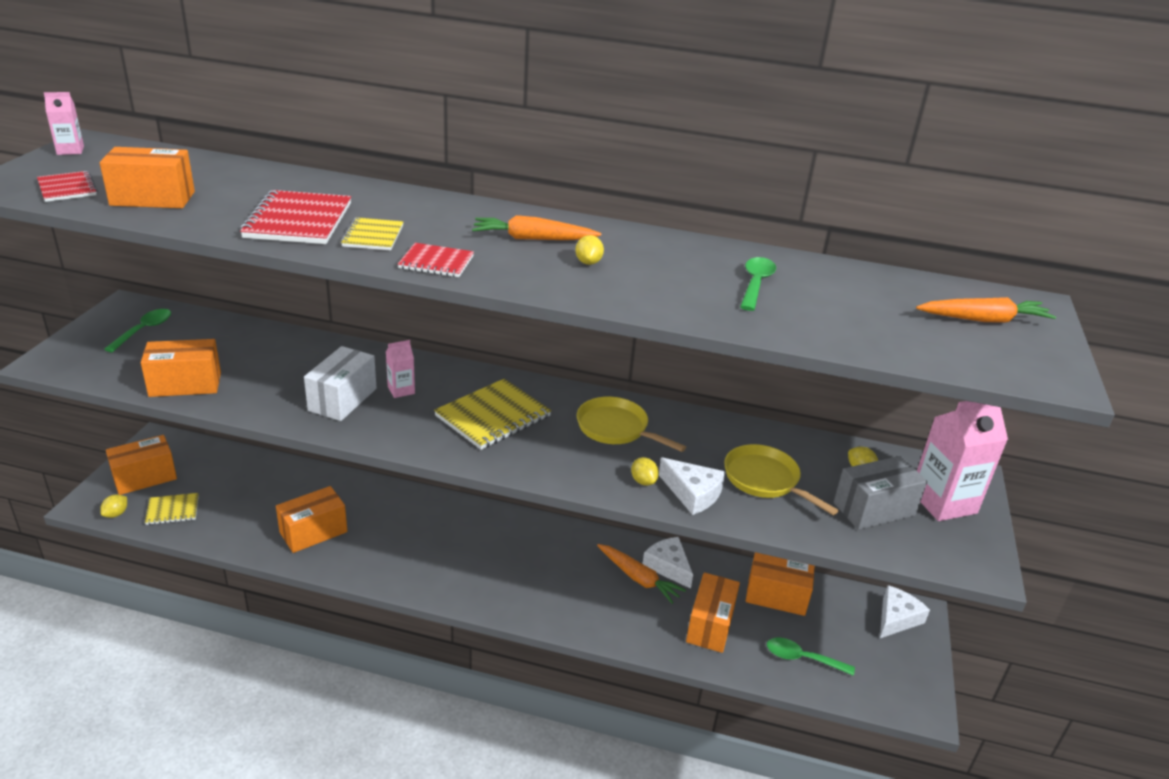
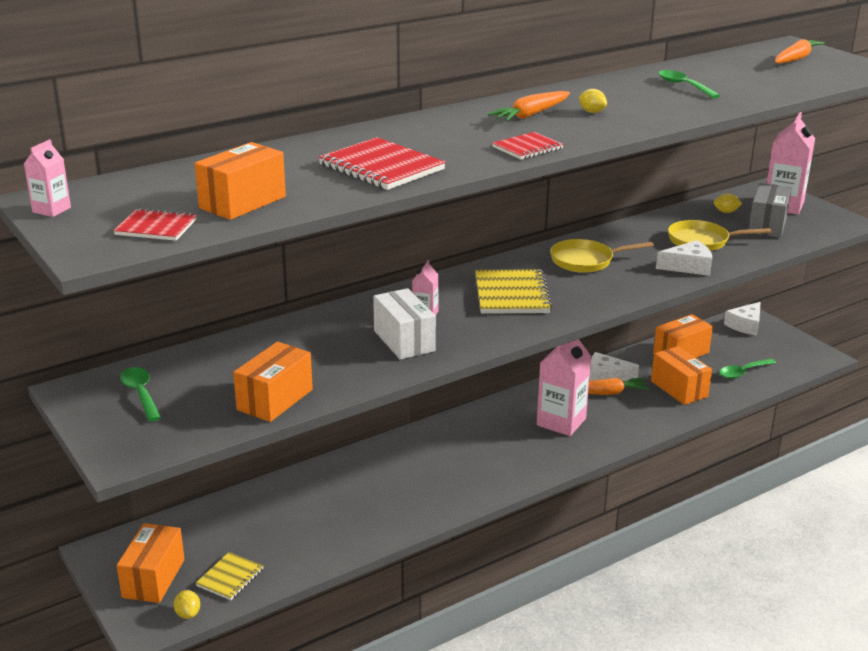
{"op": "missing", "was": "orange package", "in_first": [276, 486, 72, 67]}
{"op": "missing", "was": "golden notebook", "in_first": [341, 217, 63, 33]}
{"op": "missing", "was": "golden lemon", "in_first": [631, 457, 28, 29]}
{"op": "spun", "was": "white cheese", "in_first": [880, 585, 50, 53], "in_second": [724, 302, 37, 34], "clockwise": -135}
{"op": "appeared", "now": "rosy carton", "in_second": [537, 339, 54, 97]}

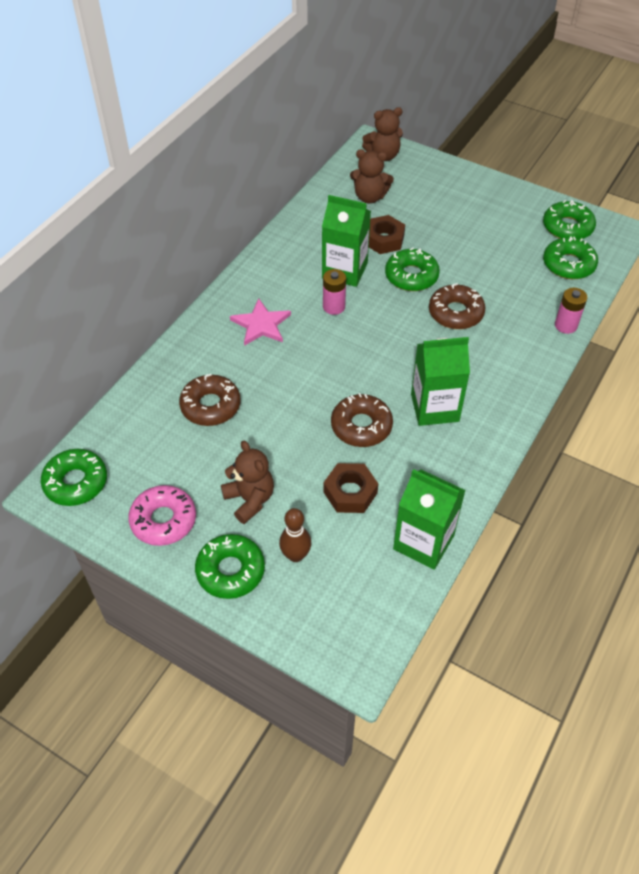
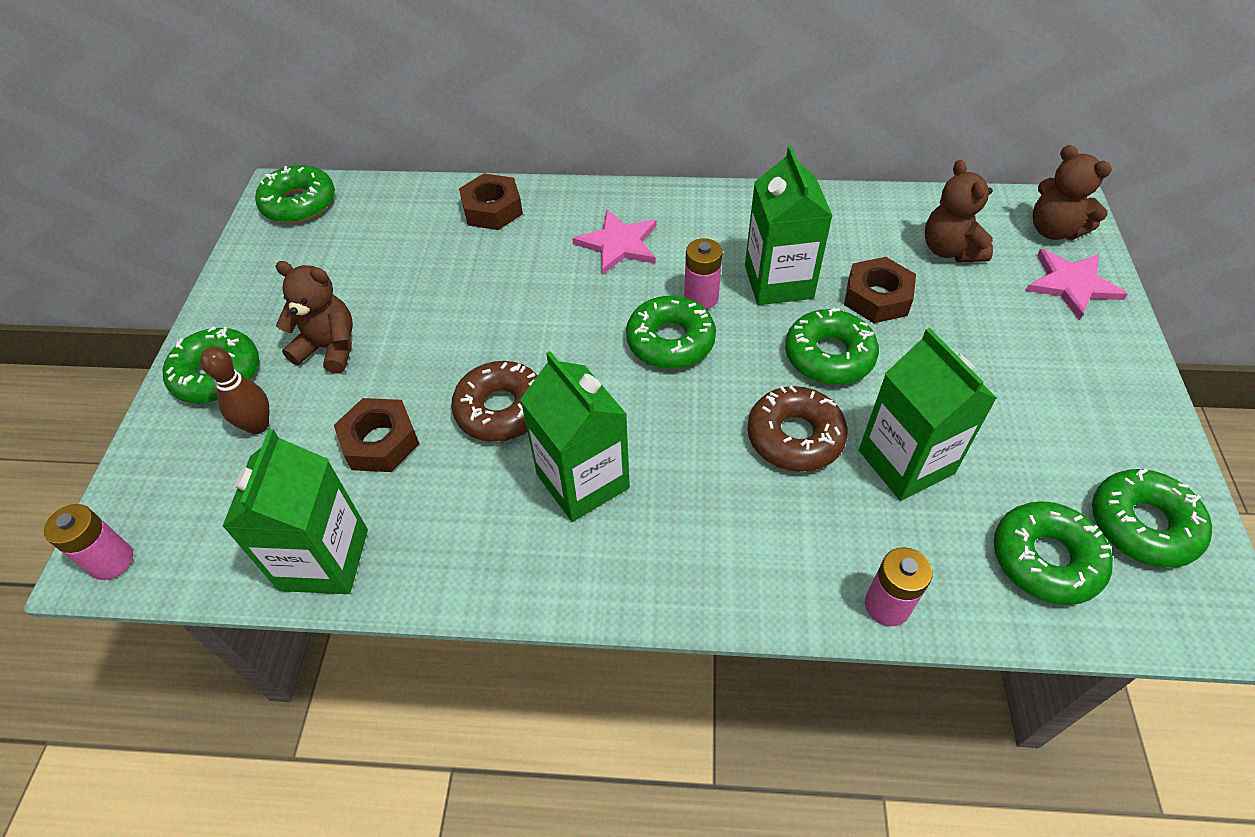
{"op": "missing", "was": "rosy donut", "in_first": [128, 485, 68, 61]}
{"op": "missing", "was": "dark brown donut", "in_first": [179, 374, 62, 52]}
{"op": "spun", "was": "dark brown teddy bear", "in_first": [221, 441, 53, 83], "in_second": [275, 261, 78, 113], "clockwise": -105}
{"op": "appeared", "now": "rosy power cell", "in_second": [44, 504, 89, 76]}
{"op": "appeared", "now": "dark brown hexagon nut", "in_second": [459, 173, 64, 57]}
{"op": "appeared", "now": "emerald donut", "in_second": [626, 296, 90, 73]}
{"op": "appeared", "now": "emerald carton", "in_second": [859, 328, 138, 173]}
{"op": "appeared", "now": "rosy five-pointed star", "in_second": [1025, 249, 103, 71]}

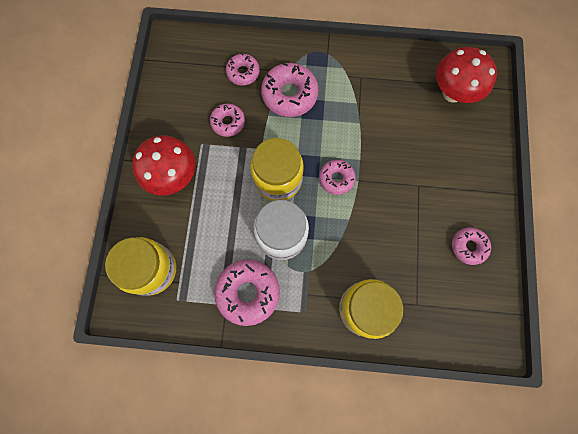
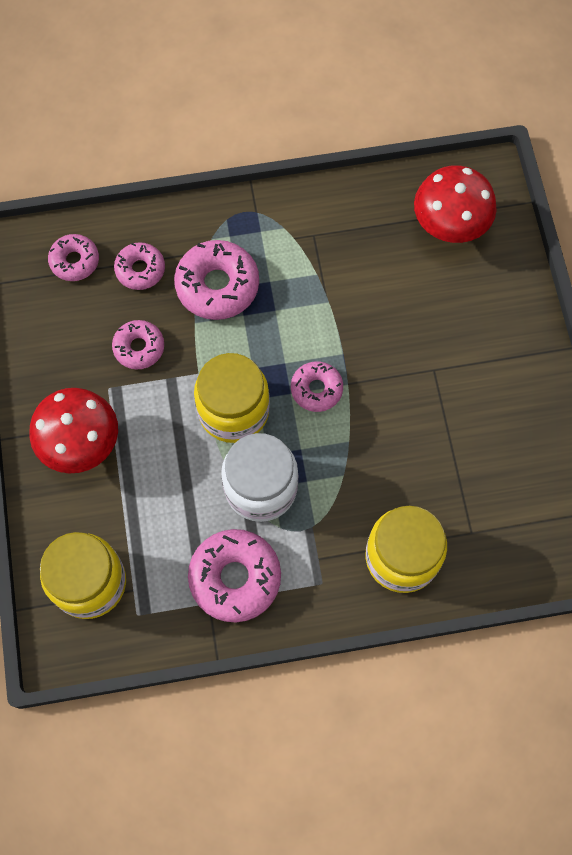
{"op": "relocated", "was": "rosy donut", "in_first": [452, 227, 39, 38], "in_second": [48, 234, 51, 47]}

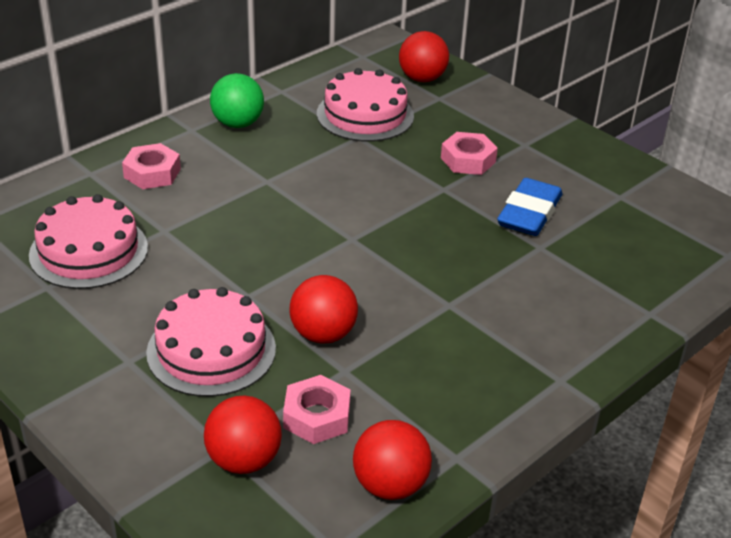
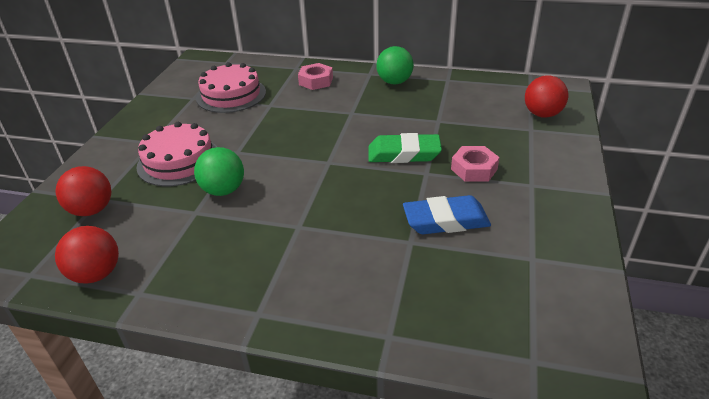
{"op": "missing", "was": "rosy hexagon nut", "in_first": [283, 375, 68, 69]}
{"op": "colour", "was": "red play ball", "now": "emerald play ball", "in_first": [290, 275, 68, 69], "in_second": [194, 147, 50, 49]}
{"op": "missing", "was": "rosy gateau", "in_first": [317, 68, 97, 74]}
{"op": "appeared", "now": "emerald gum eraser", "in_second": [368, 133, 74, 30]}

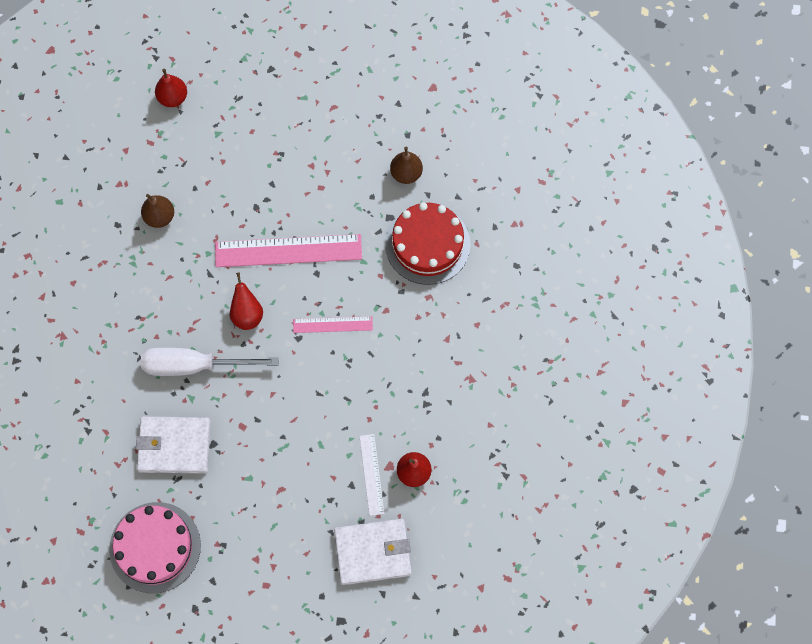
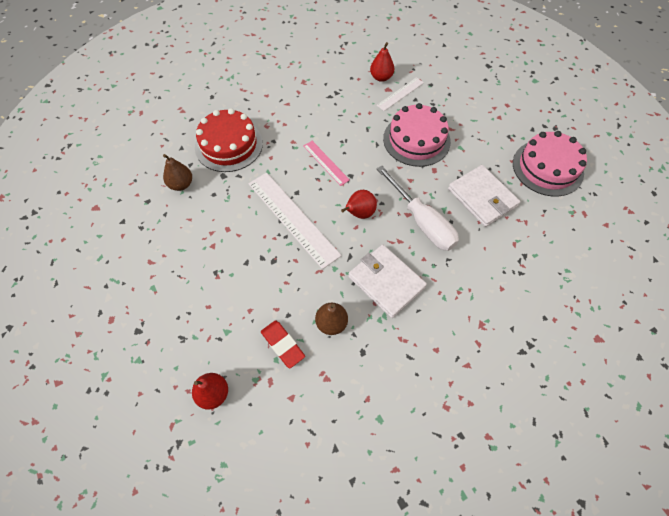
{"op": "colour", "was": "rosy straightedge", "now": "white straightedge", "in_first": [215, 234, 147, 33], "in_second": [248, 173, 94, 96]}
{"op": "relocated", "was": "white billfold", "in_first": [334, 519, 78, 66], "in_second": [348, 244, 79, 74]}
{"op": "appeared", "now": "red gum eraser", "in_second": [261, 320, 44, 48]}
{"op": "appeared", "now": "rosy gateau", "in_second": [383, 103, 68, 64]}

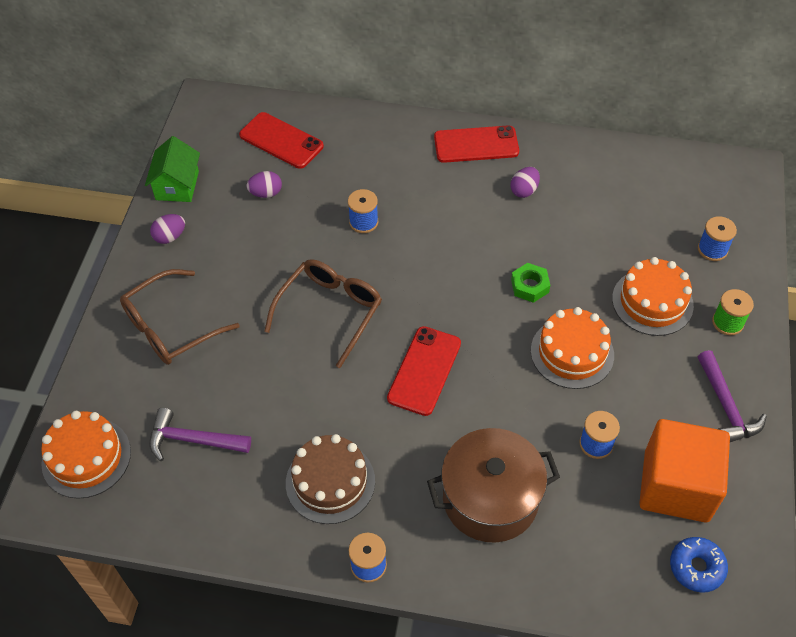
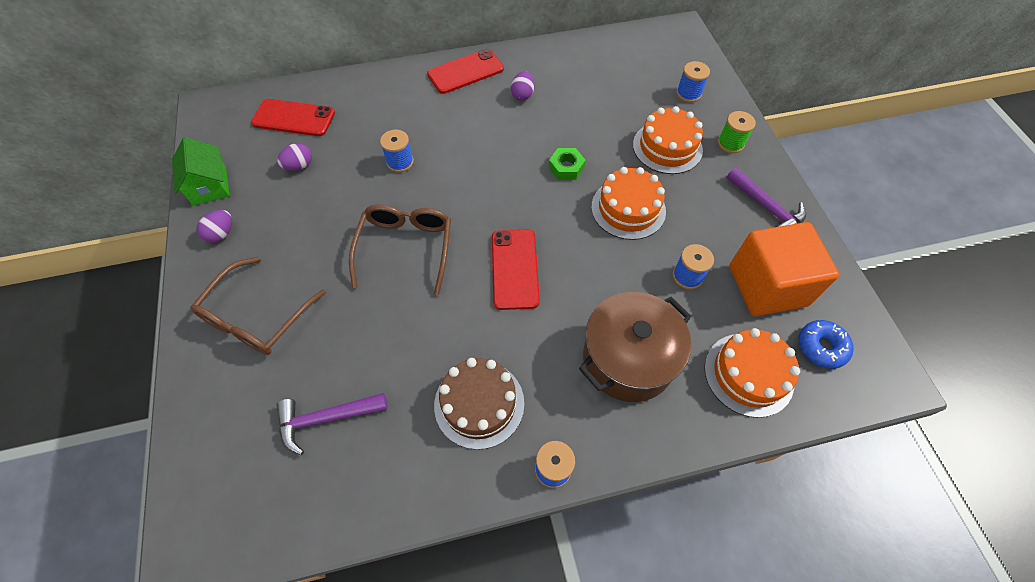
{"op": "relocated", "was": "orange gateau", "in_first": [41, 411, 90, 88], "in_second": [704, 328, 96, 90]}

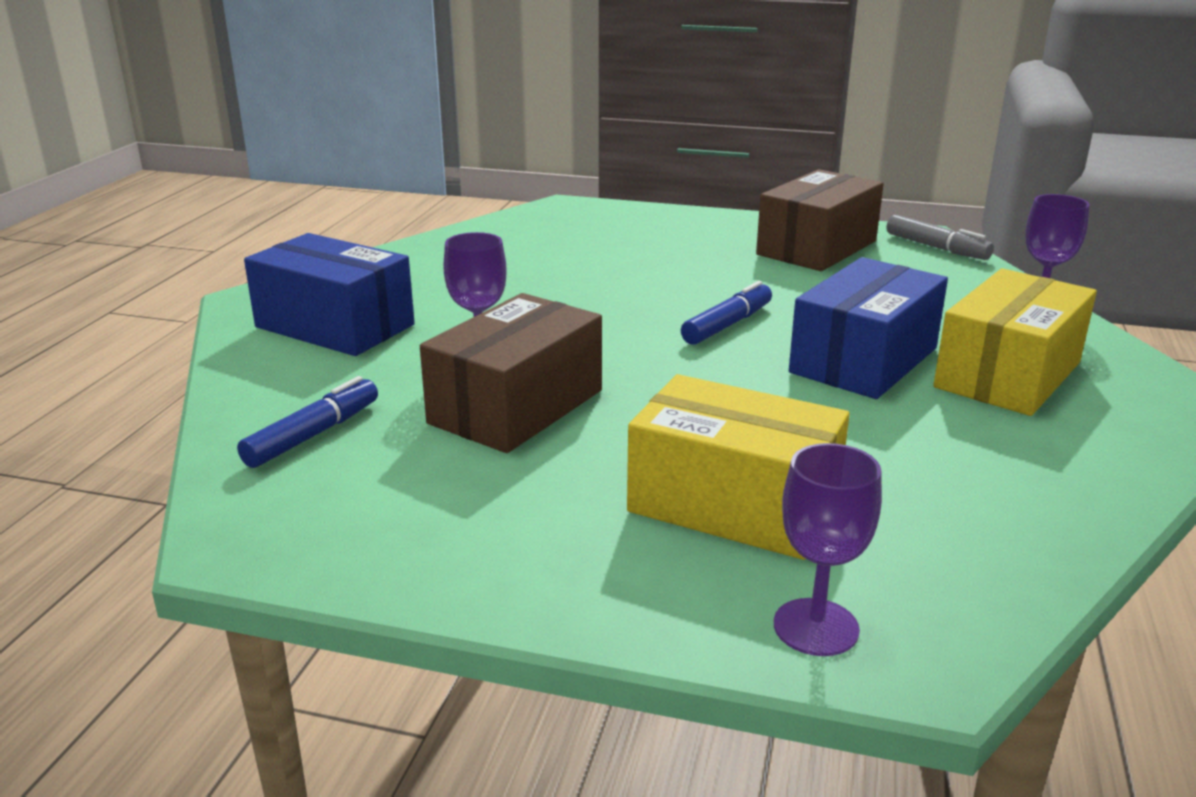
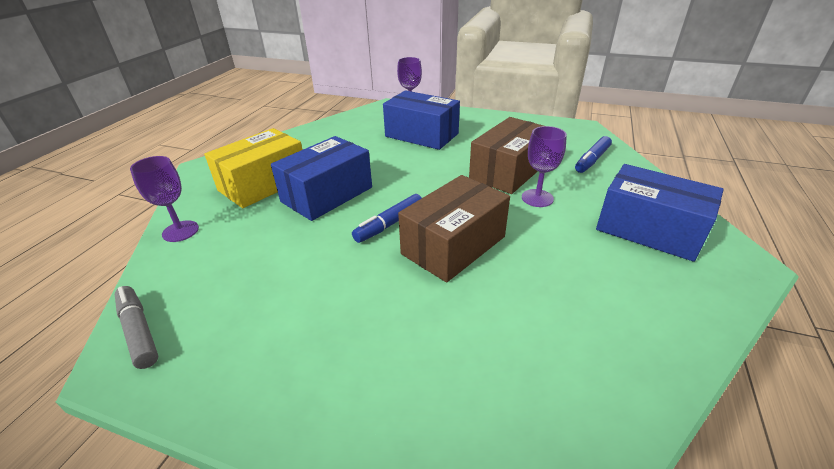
{"op": "colour", "was": "golden package", "now": "blue package", "in_first": [627, 374, 223, 186], "in_second": [383, 90, 77, 60]}
{"op": "relocated", "was": "dark brown package", "in_first": [756, 169, 128, 102], "in_second": [398, 175, 112, 108]}

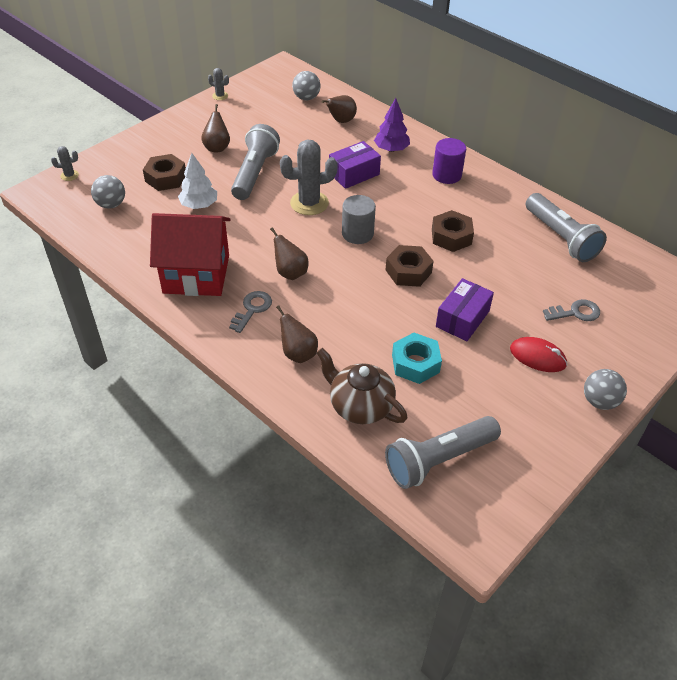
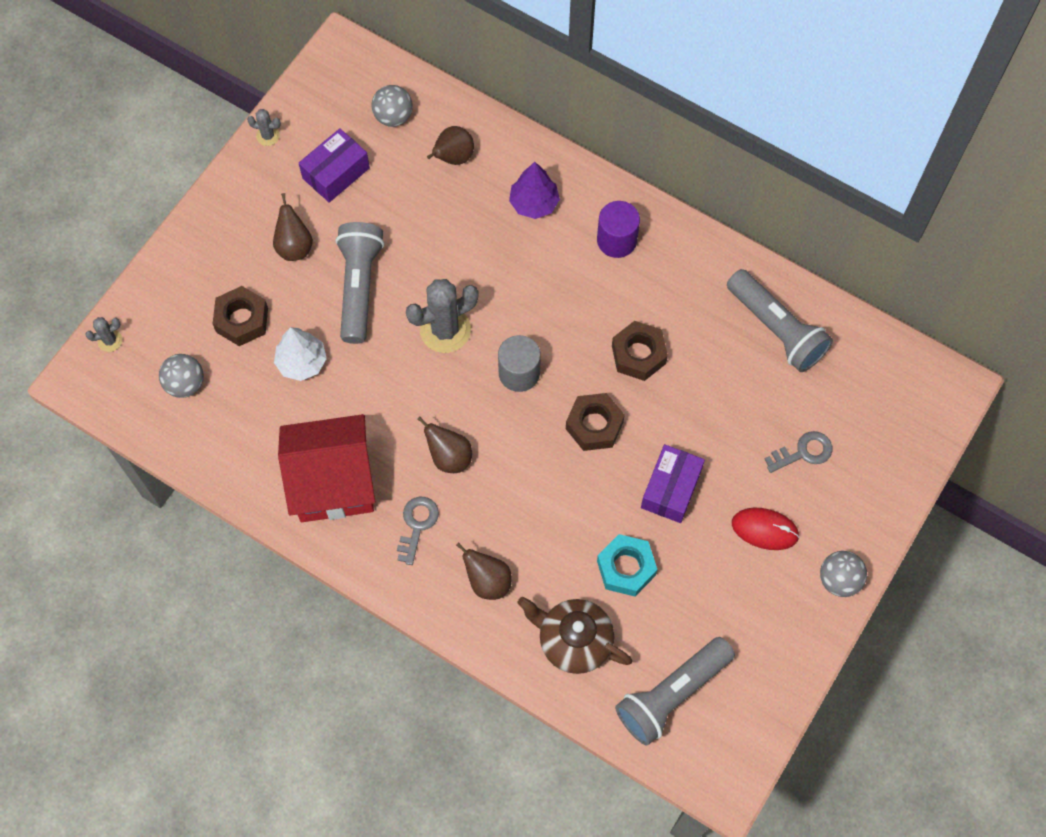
{"op": "relocated", "was": "violet package", "in_first": [329, 141, 52, 48], "in_second": [299, 128, 71, 75]}

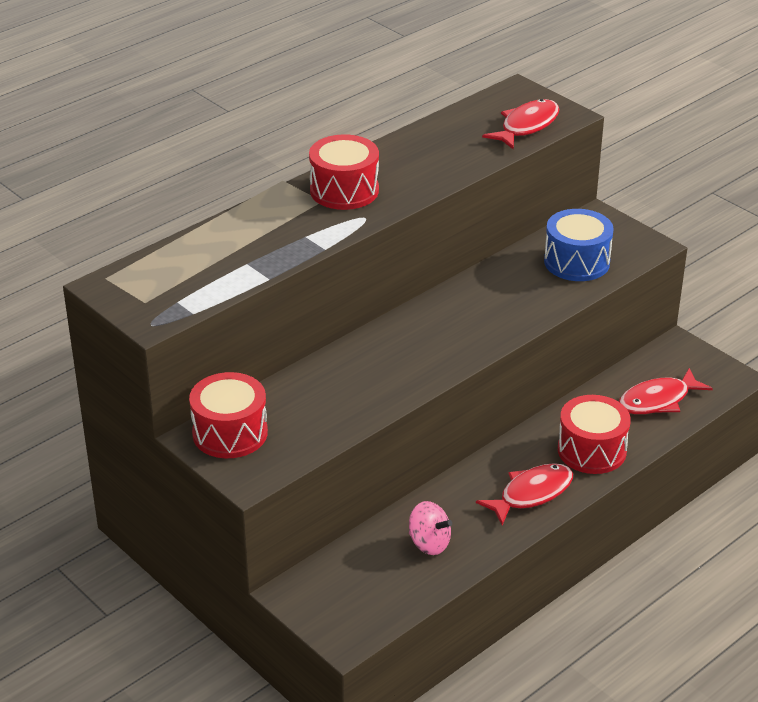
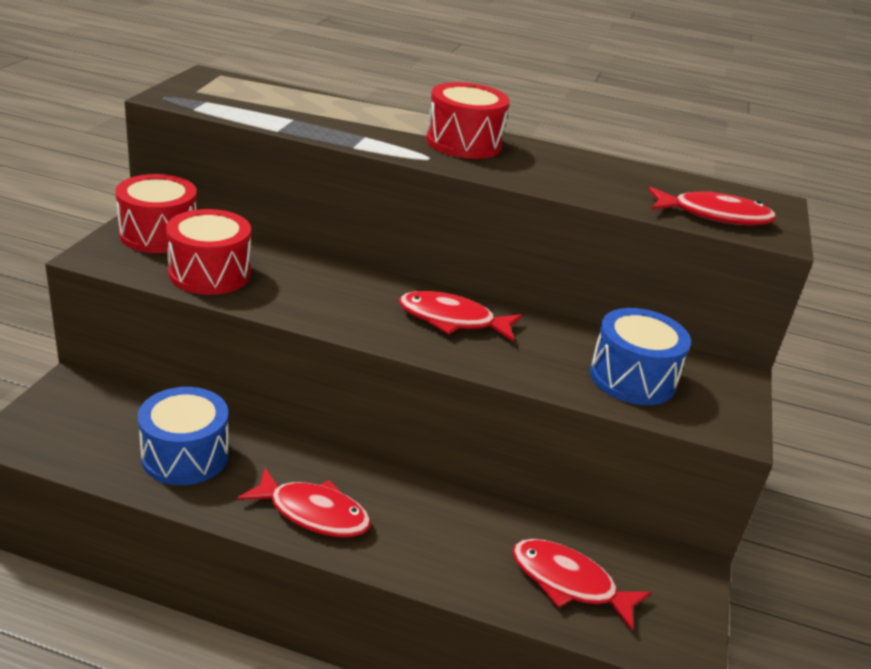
{"op": "exchanged", "was": "rosy whirligig", "now": "blue toy drum", "in_first": [409, 501, 43, 54], "in_second": [138, 387, 91, 98]}
{"op": "relocated", "was": "red toy drum", "in_first": [558, 395, 73, 79], "in_second": [166, 209, 85, 86]}
{"op": "appeared", "now": "red fish", "in_second": [399, 291, 123, 51]}

